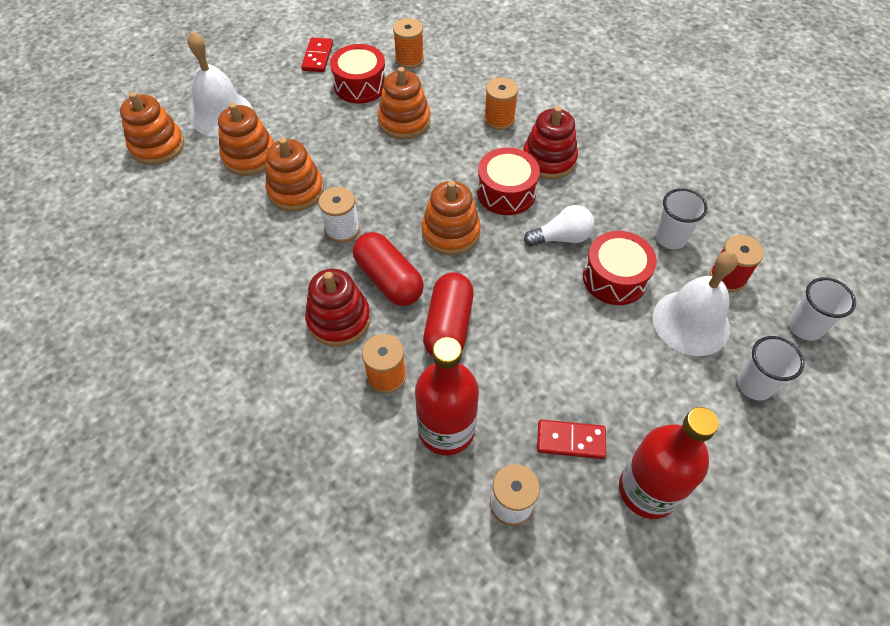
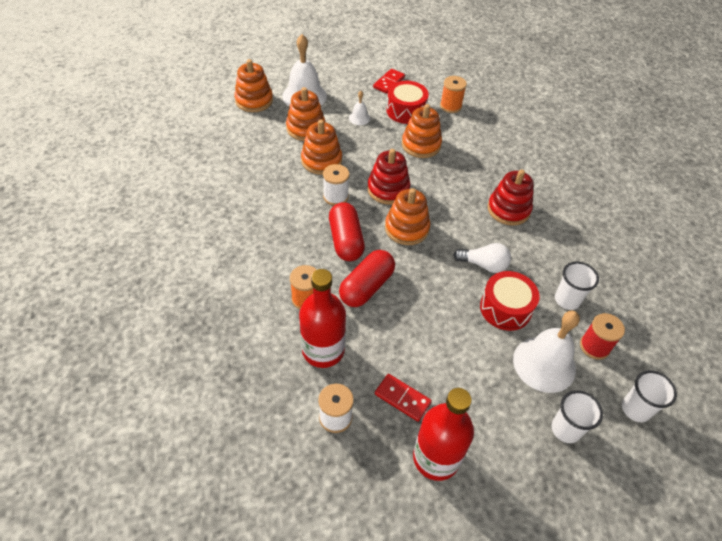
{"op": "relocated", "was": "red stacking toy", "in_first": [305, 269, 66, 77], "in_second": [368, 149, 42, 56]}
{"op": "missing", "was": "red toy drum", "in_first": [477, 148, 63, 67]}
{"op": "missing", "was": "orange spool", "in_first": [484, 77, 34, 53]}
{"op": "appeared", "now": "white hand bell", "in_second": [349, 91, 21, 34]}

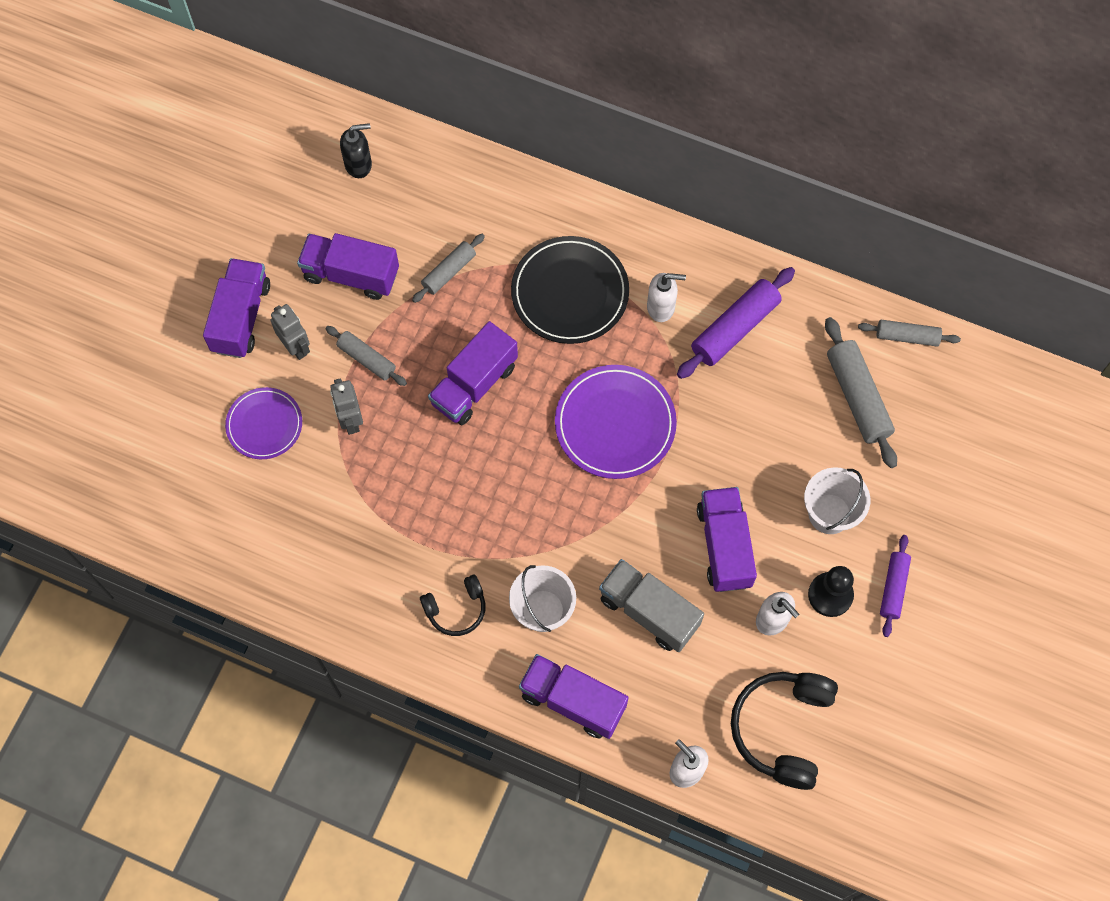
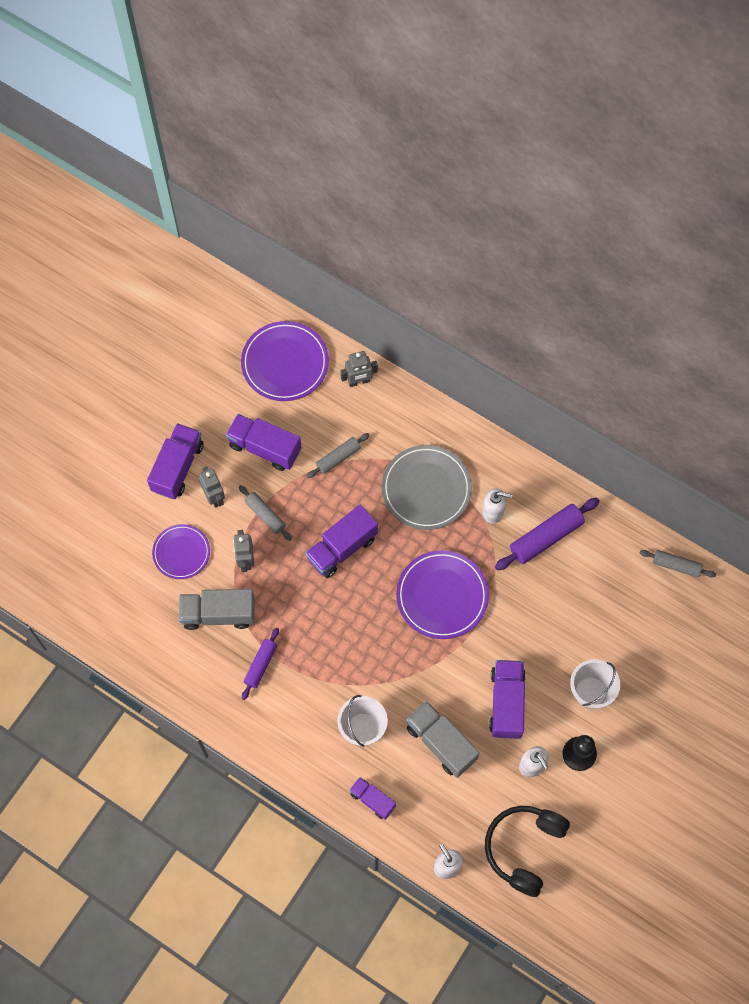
{"op": "exchanged", "was": "black soap pump", "now": "violet plate", "in_first": [340, 123, 32, 55], "in_second": [241, 321, 88, 80]}
{"op": "missing", "was": "black headset", "in_first": [420, 575, 65, 61]}
{"op": "colour", "was": "black plate", "now": "ash-grey plate", "in_first": [511, 236, 118, 108], "in_second": [382, 445, 90, 85]}
{"op": "size", "was": "violet toy truck", "in_first": [519, 654, 109, 85], "in_second": [350, 777, 46, 43], "ratio": 0.6}
{"op": "missing", "was": "ash-grey pastry roller", "in_first": [825, 317, 72, 151]}
{"op": "relocated", "was": "violet pastry roller", "in_first": [880, 535, 31, 102], "in_second": [242, 628, 37, 72]}
{"op": "appeared", "now": "ash-grey toy truck", "in_second": [179, 589, 76, 41]}
{"op": "appeared", "now": "ash-grey robot", "in_second": [340, 351, 38, 36]}

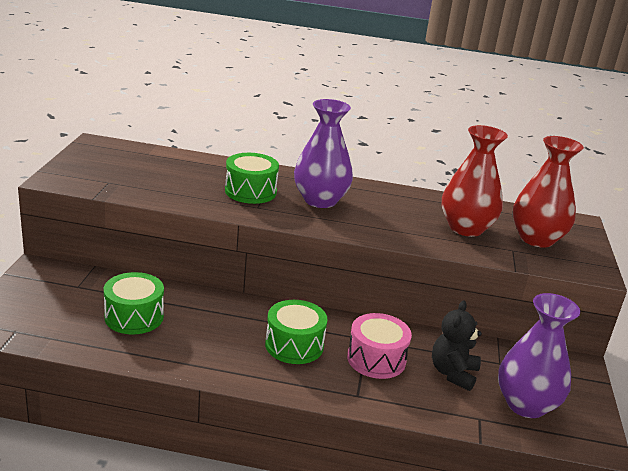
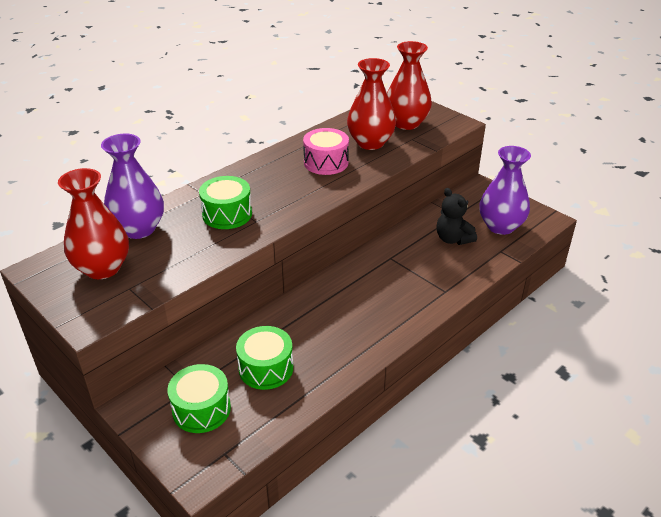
{"op": "relocated", "was": "emerald toy drum", "in_first": [265, 300, 63, 64], "in_second": [167, 364, 64, 69]}
{"op": "relocated", "was": "violet flower vase", "in_first": [294, 99, 59, 109], "in_second": [101, 134, 63, 105]}
{"op": "relocated", "was": "rosy toy drum", "in_first": [347, 313, 65, 66], "in_second": [303, 128, 46, 47]}
{"op": "appeared", "now": "red flower vase", "in_second": [58, 168, 71, 111]}

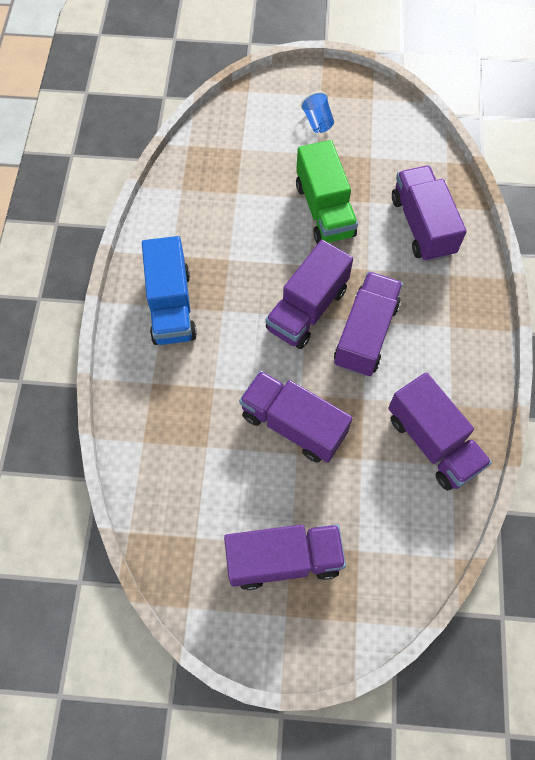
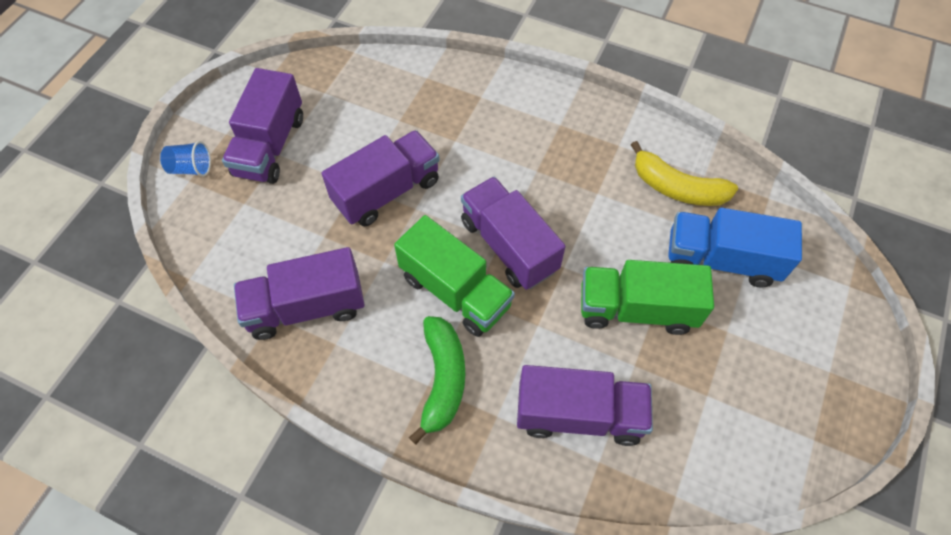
{"op": "relocated", "was": "blue toy truck", "in_first": [142, 236, 55, 109], "in_second": [668, 208, 134, 80]}
{"op": "relocated", "was": "blue cup", "in_first": [301, 91, 33, 42], "in_second": [160, 141, 51, 36]}
{"op": "colour", "was": "violet toy truck", "now": "emerald toy truck", "in_first": [334, 271, 69, 106], "in_second": [394, 215, 121, 122]}
{"op": "appeared", "now": "emerald banana", "in_second": [409, 316, 56, 128]}
{"op": "appeared", "now": "golden banana", "in_second": [631, 141, 107, 65]}

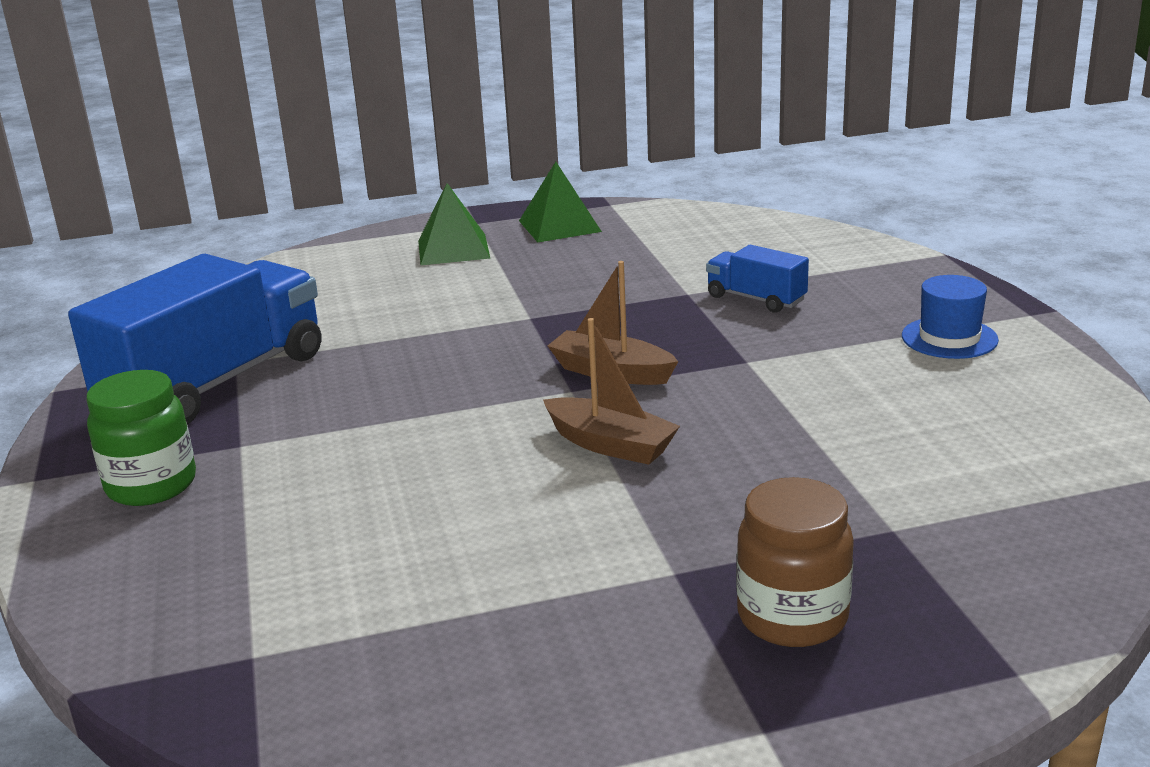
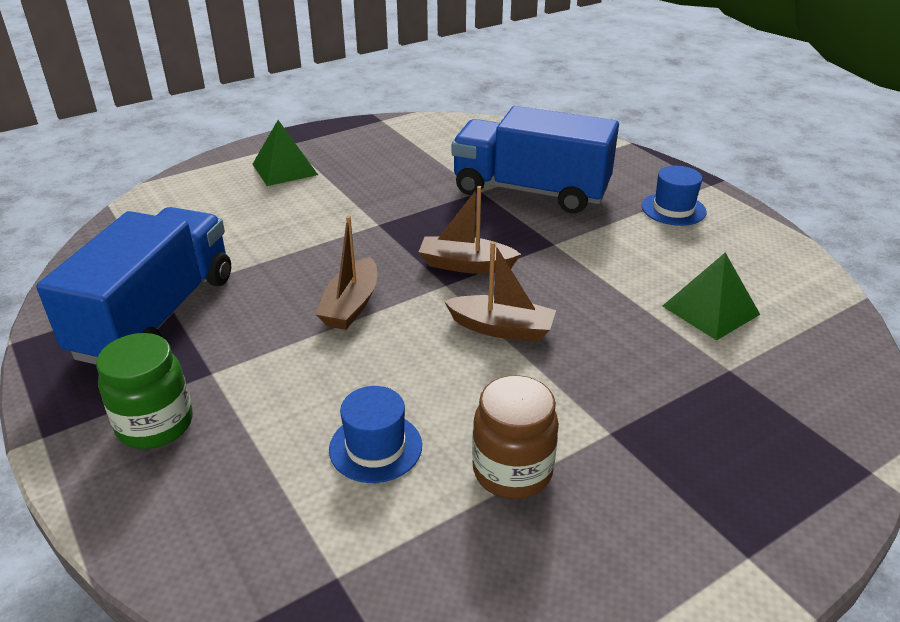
{"op": "relocated", "was": "emerald pyramid", "in_first": [519, 162, 83, 80], "in_second": [662, 252, 98, 89]}
{"op": "size", "was": "blue toy truck", "in_first": [706, 245, 103, 68], "in_second": [452, 106, 167, 107], "ratio": 2.17}
{"op": "relocated", "was": "dark brown preserve jar", "in_first": [736, 477, 118, 170], "in_second": [472, 375, 87, 124]}
{"op": "appeared", "now": "dark brown boat", "in_second": [315, 216, 62, 114]}
{"op": "appeared", "now": "blue hat", "in_second": [329, 386, 93, 97]}

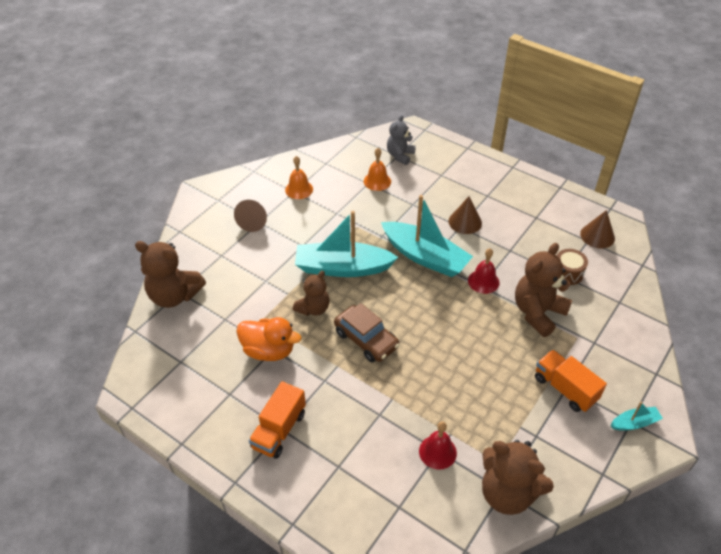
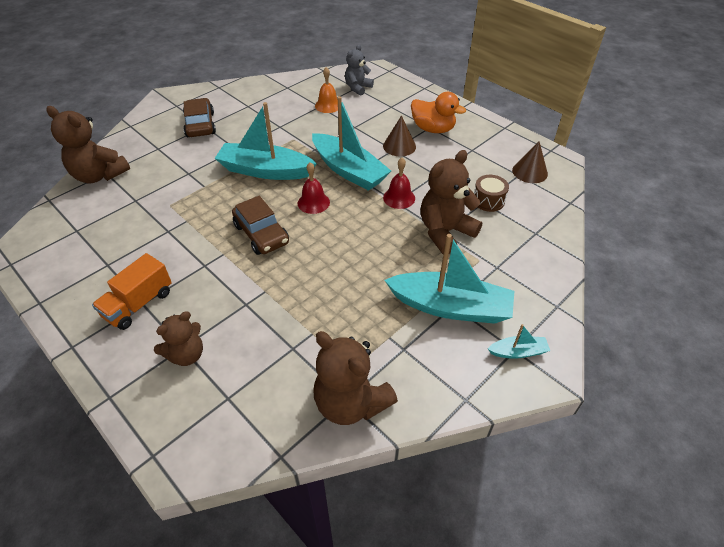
{"op": "exchanged", "was": "dark brown cone", "now": "dark brown automobile", "in_first": [234, 200, 33, 32], "in_second": [183, 98, 33, 39]}
{"op": "relocated", "was": "orange toy duck", "in_first": [237, 317, 64, 44], "in_second": [411, 92, 55, 41]}
{"op": "missing", "was": "orange hand bell", "in_first": [285, 156, 28, 43]}
{"op": "relocated", "was": "dark brown teddy bear", "in_first": [293, 271, 37, 45], "in_second": [154, 311, 49, 55]}
{"op": "relocated", "was": "red hand bell", "in_first": [419, 421, 38, 49], "in_second": [297, 162, 33, 52]}
{"op": "exchanged", "was": "orange toy truck", "now": "turquoise boat", "in_first": [535, 350, 72, 62], "in_second": [384, 234, 130, 90]}

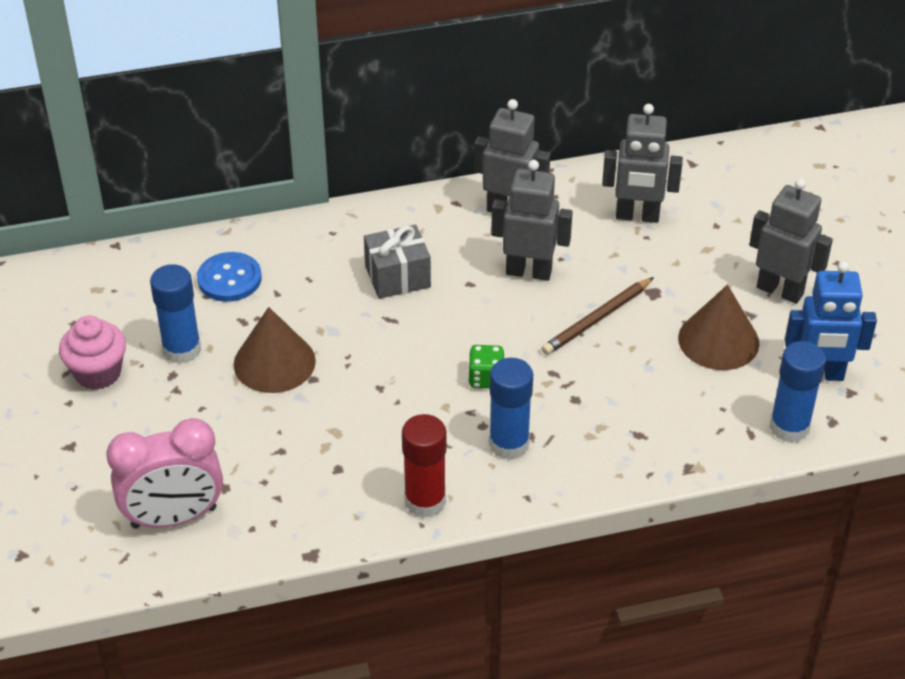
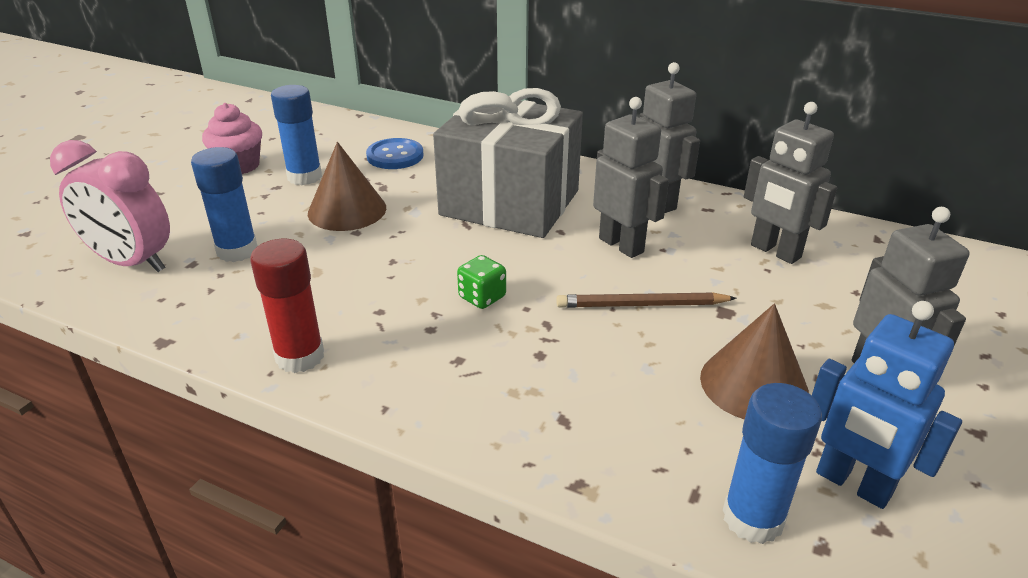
{"op": "size", "was": "ash-grey gift", "in_first": [364, 225, 67, 74], "in_second": [433, 88, 150, 150], "ratio": 2.08}
{"op": "relocated", "was": "blue stick of glue", "in_first": [489, 358, 44, 102], "in_second": [191, 147, 67, 115]}

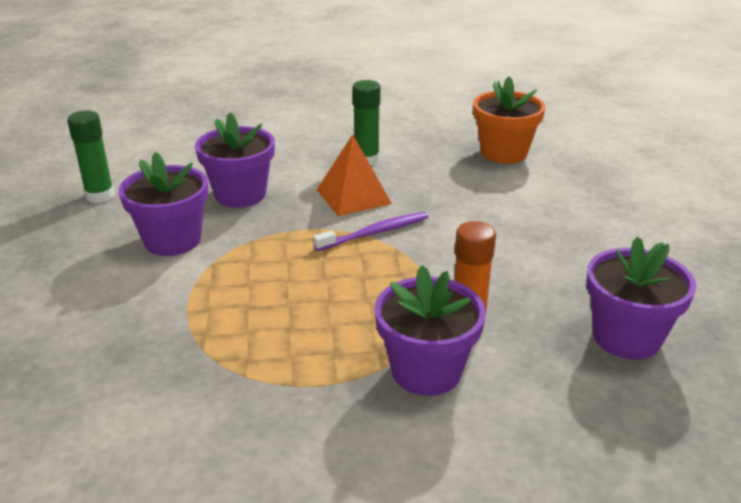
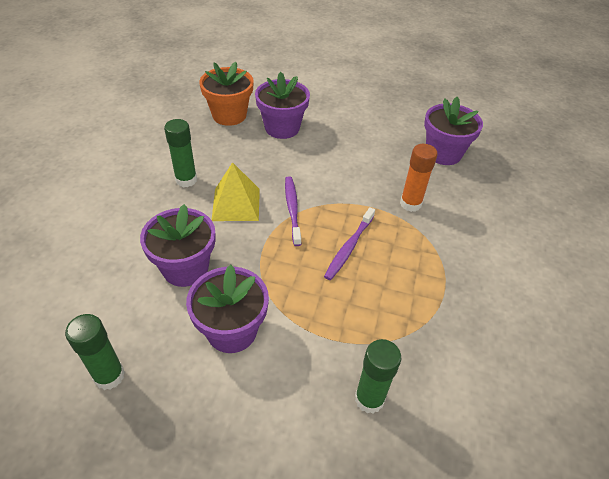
{"op": "colour", "was": "orange pyramid", "now": "golden pyramid", "in_first": [317, 134, 75, 82], "in_second": [212, 162, 48, 59]}
{"op": "relocated", "was": "violet flower pot", "in_first": [374, 265, 112, 131], "in_second": [255, 72, 55, 67]}
{"op": "appeared", "now": "violet dental brush", "in_second": [324, 207, 51, 73]}
{"op": "appeared", "now": "emerald stick of glue", "in_second": [355, 339, 46, 75]}

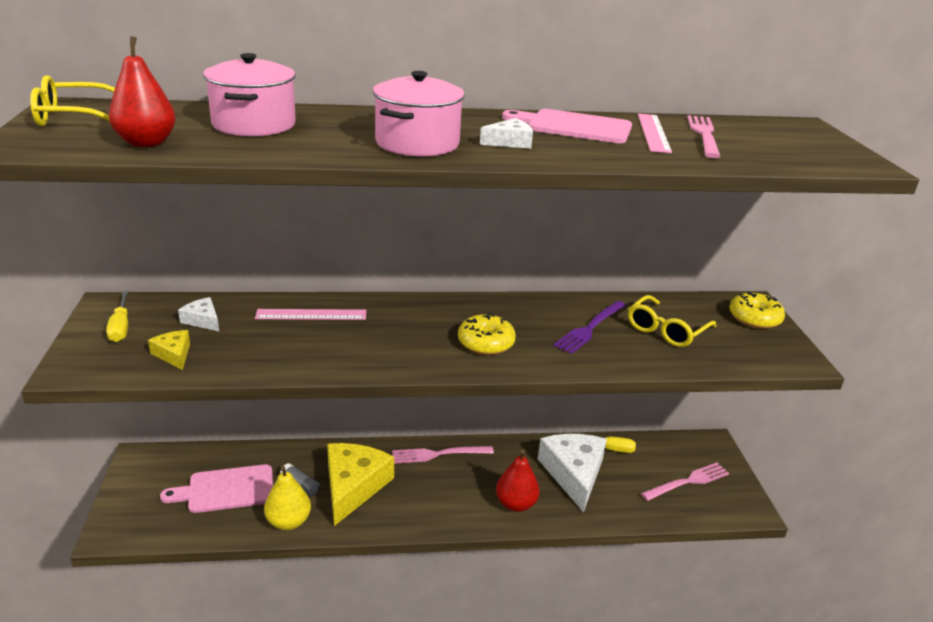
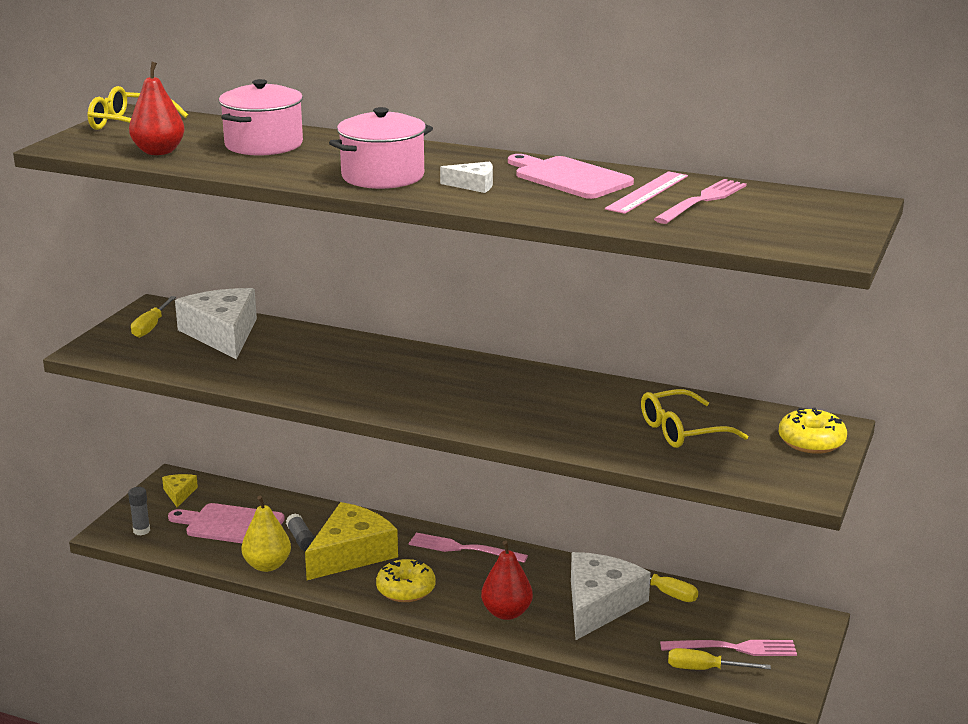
{"op": "relocated", "was": "golden cheese", "in_first": [148, 330, 42, 40], "in_second": [162, 474, 36, 33]}
{"op": "size", "was": "white cheese", "in_first": [178, 297, 41, 34], "in_second": [175, 288, 82, 71], "ratio": 2.18}
{"op": "missing", "was": "rosy straightedge", "in_first": [255, 309, 111, 11]}
{"op": "relocated", "was": "golden donut", "in_first": [458, 313, 58, 42], "in_second": [376, 559, 60, 43]}
{"op": "missing", "was": "violet fork", "in_first": [553, 301, 73, 53]}
{"op": "appeared", "now": "ash-grey stick of glue", "in_second": [128, 487, 22, 49]}
{"op": "appeared", "now": "golden hand screwdriver", "in_second": [668, 648, 103, 22]}

